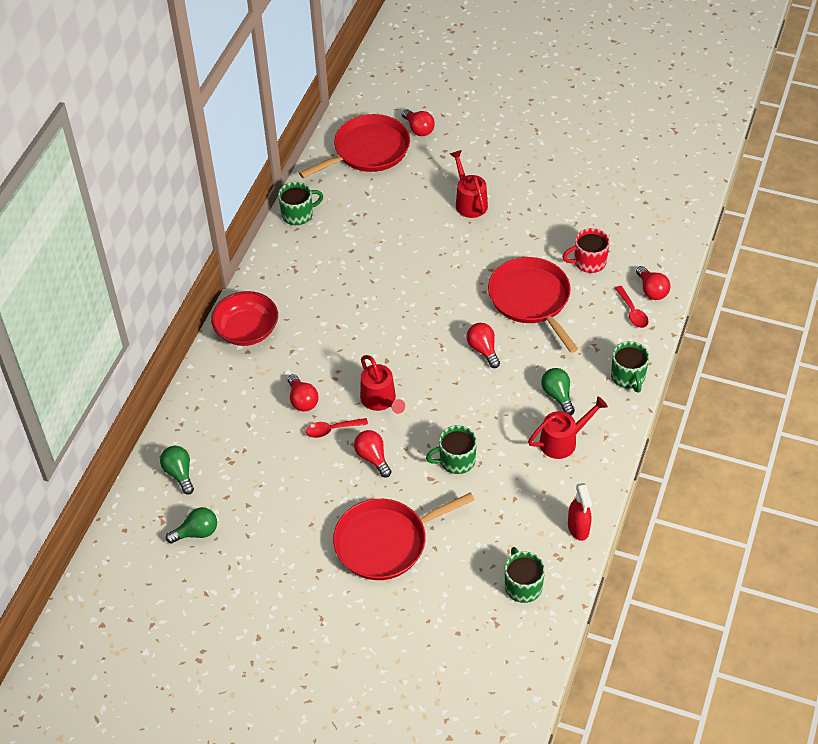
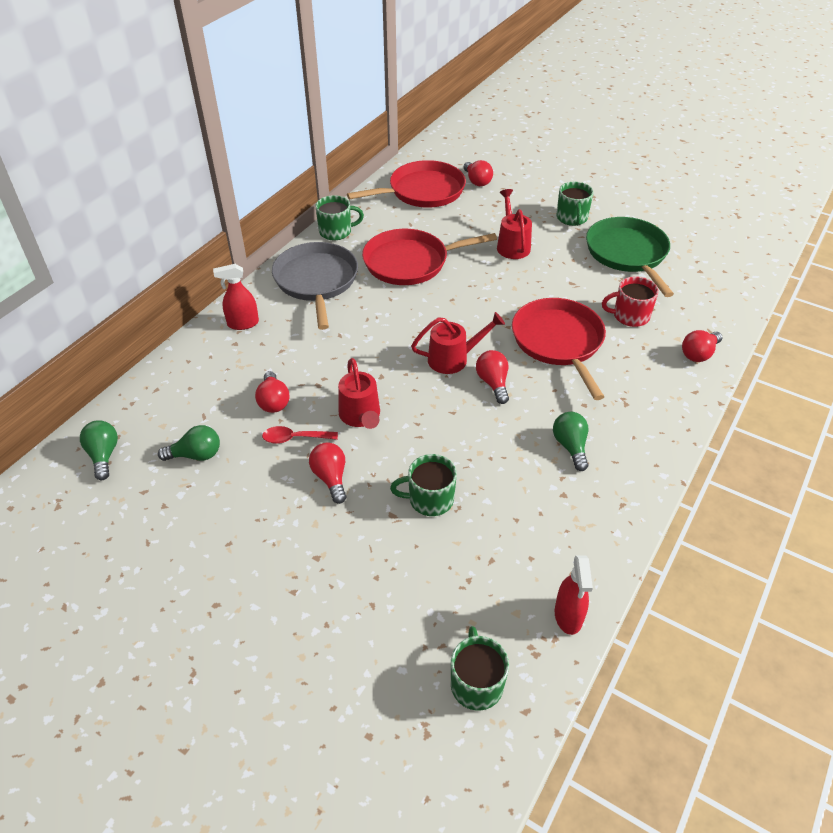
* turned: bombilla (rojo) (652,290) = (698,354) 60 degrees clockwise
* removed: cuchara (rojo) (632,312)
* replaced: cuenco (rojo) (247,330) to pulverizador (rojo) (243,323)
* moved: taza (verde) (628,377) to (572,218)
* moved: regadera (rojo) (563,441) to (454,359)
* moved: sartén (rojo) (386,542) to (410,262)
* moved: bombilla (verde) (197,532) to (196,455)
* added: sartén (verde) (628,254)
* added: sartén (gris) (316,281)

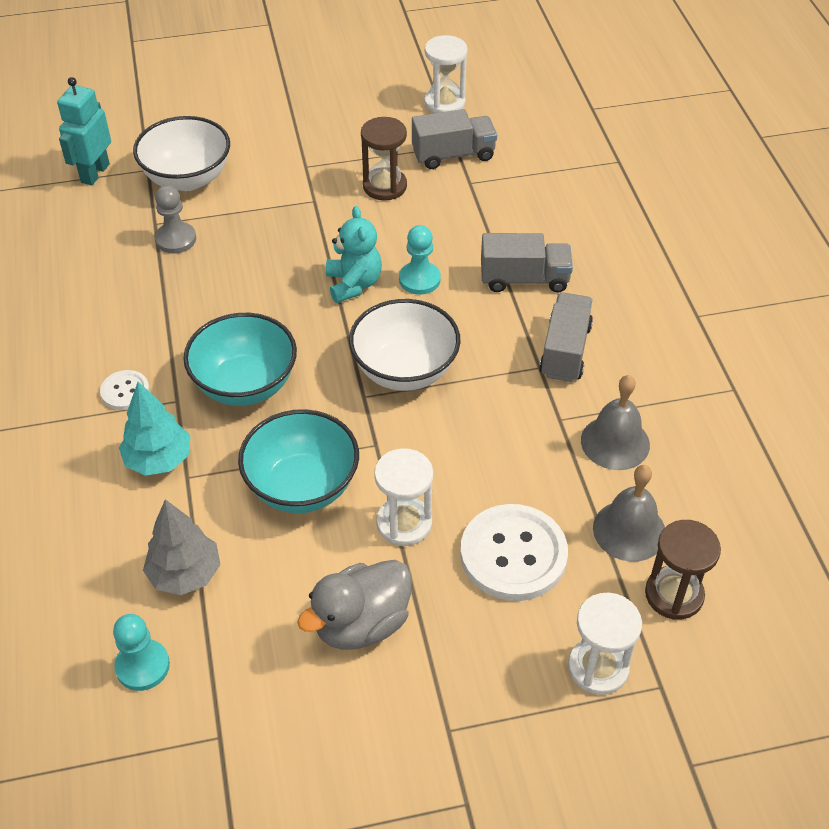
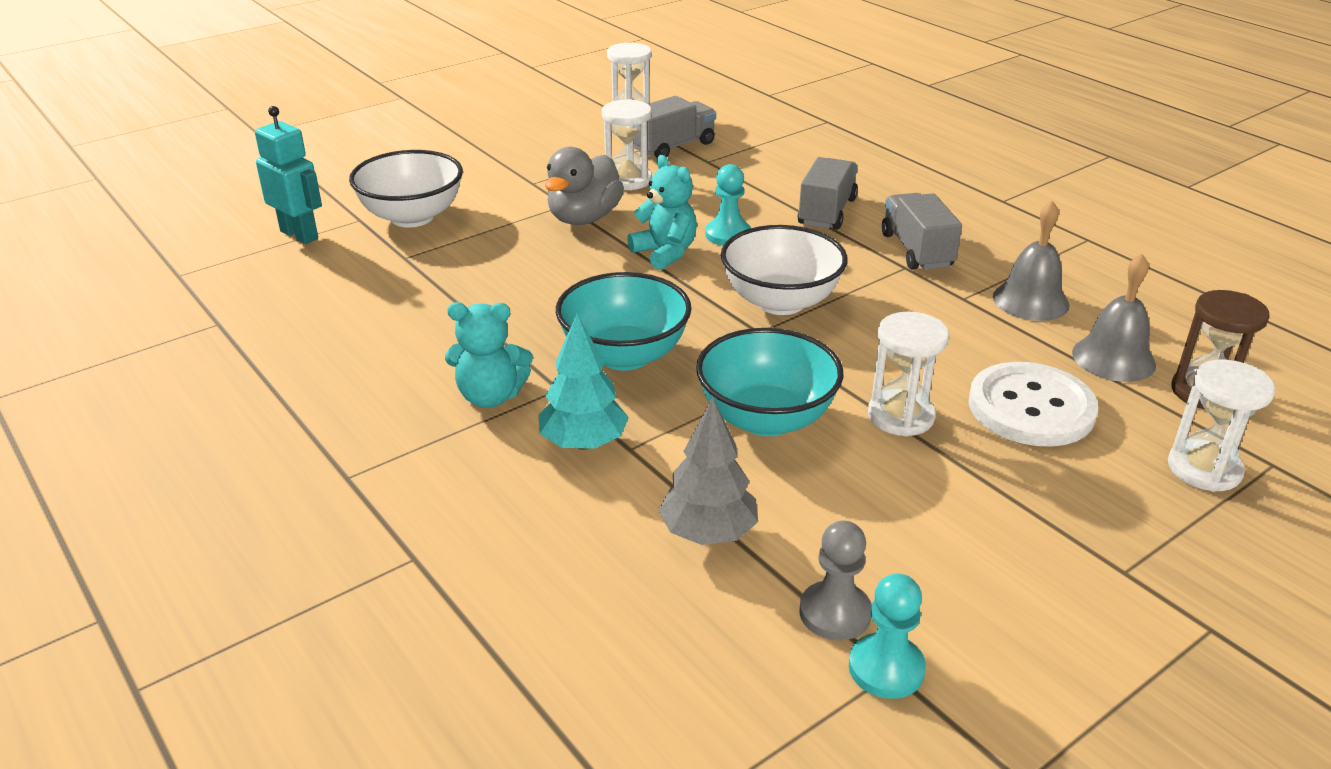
* turned: robot (turquesa) (95,173) = (299,235) 135 degrees clockwise
* recoloured: reloj de arena (marrón) (384,186) to reloj de arena (blanco) (628,180)
* moved: peón (gris) (176,239) to (835,613)
* turned: camión (gris) (524,279) = (827,212) 45 degrees counterclockwise
* replaced: botón (blanco) (125,391) to osito (turquesa) (490,396)
* moved: pato (gris) (361,624) to (584,218)
* moved: peón (turquesa) (142,666) to (886,668)

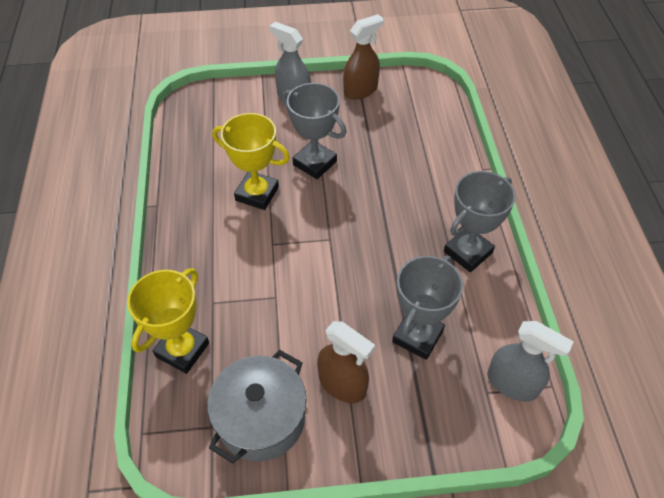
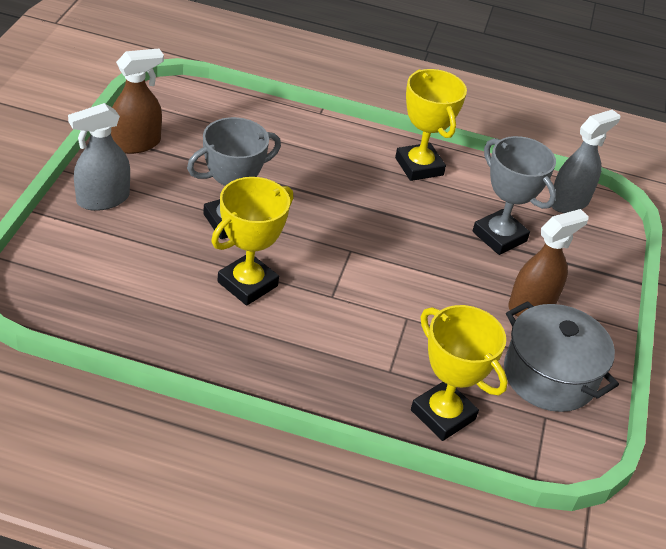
* turned: pulverizador (marrón) (360,90) = (136,143) 75 degrees clockwise
* recoloured: trofeo (gris) (468,252) to trofeo (amarillo) (419,166)

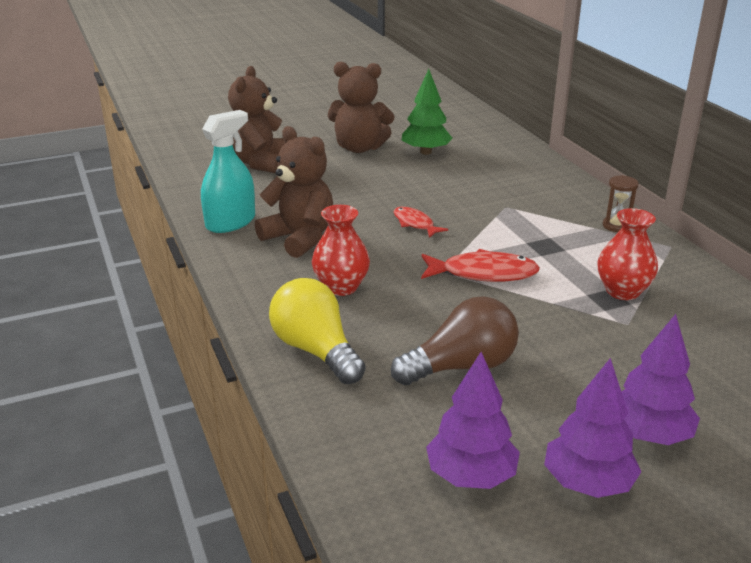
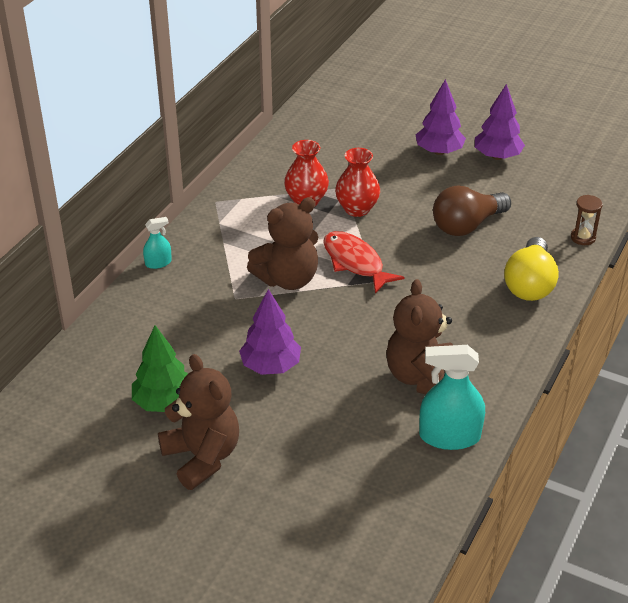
* moved: osito (marrón) (261,163) to (287,279)
* moved: reloj de arena (marrón) (616,226) to (583,237)
* moved: florero (rojo) (341,287) to (357,209)
* removed: pez (rojo) (415,224)
* turned: bombilla (marrón) (461,366) = (466,225) 60 degrees counterclockwise
* moved: árbol (morado) (471,476) to (270,366)
* added: pulverizador (turquesa) (158,263)

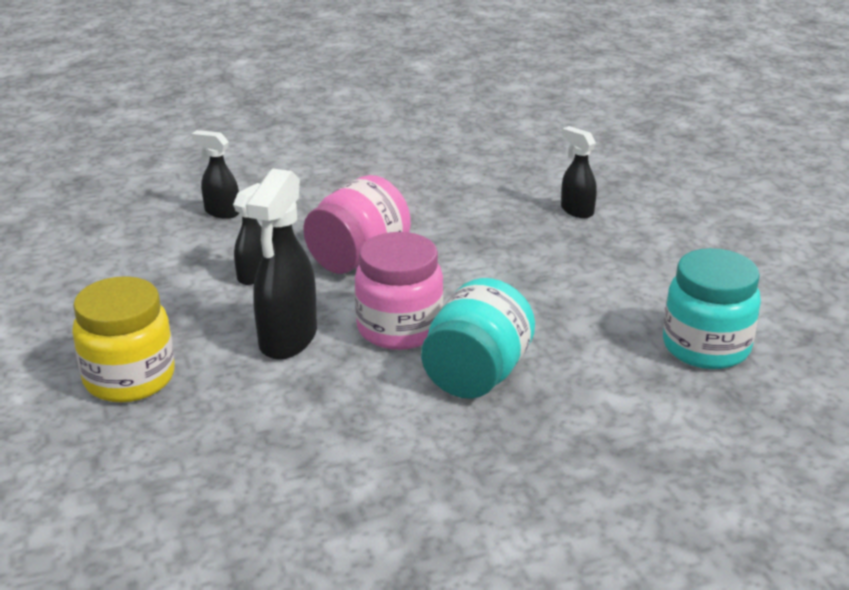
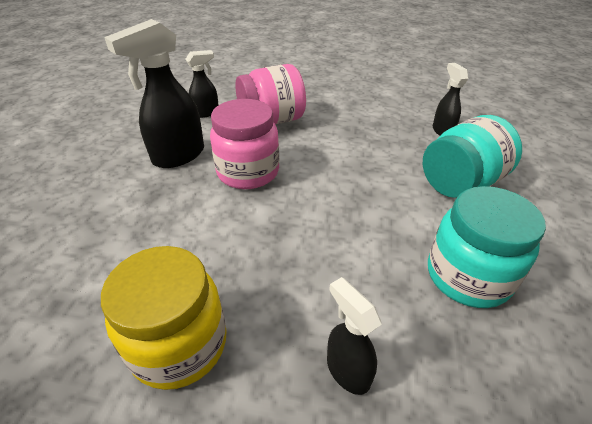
* moved: pulverizador (negro) (221,212) to (347,370)
* moved: tarro (amarillo) (129,378) to (179,344)
* moved: tarro (turquesa) (477,375) to (460,183)

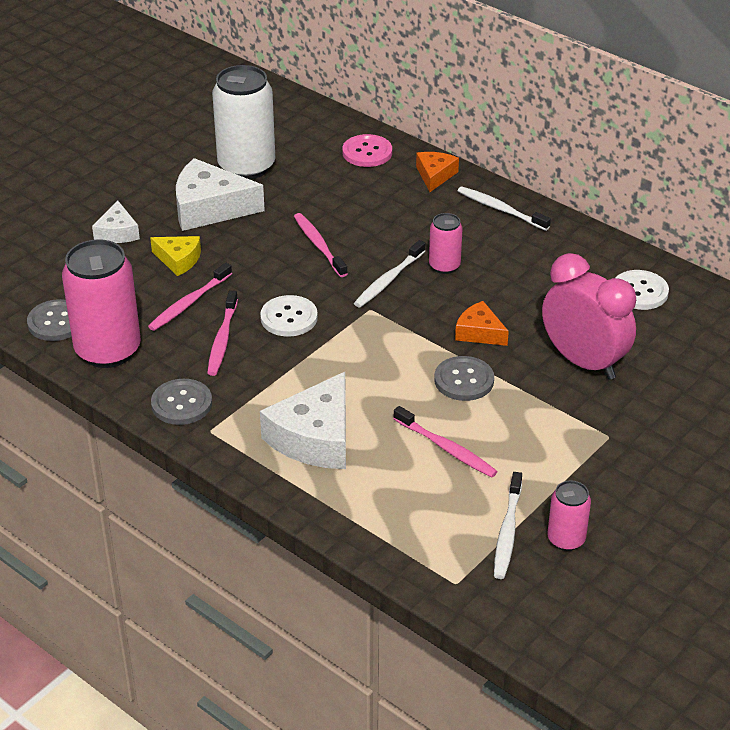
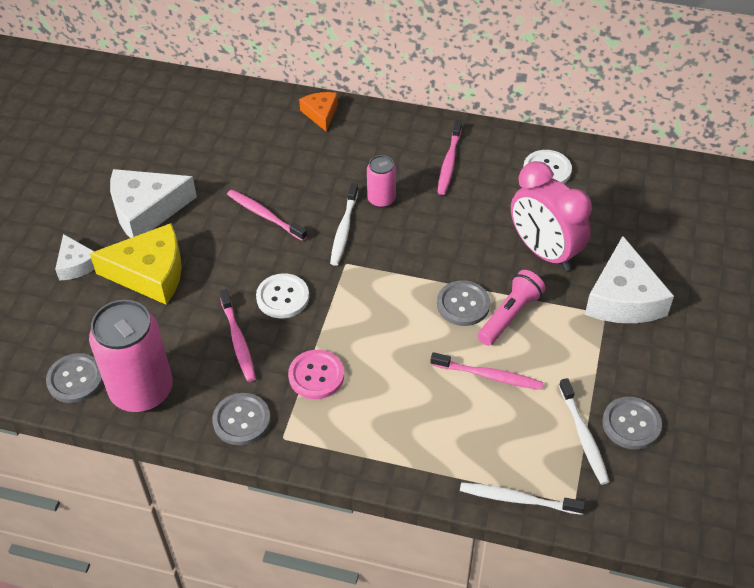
* removed: lata (blanco) (246,166)
* moved: botón (rosa) (367,152) to (316,375)
* moved: cepillo de dientes (blanco) (500,209) to (517,499)
* resized: queso (amarillo) (178,260) = (150,273) x1.82
* turned: despertador (rosa) (583,362) = (544,252) 150 degrees counterclockwise
* moved: cepillo de dientes (rosa) (189,303) to (449,162)
* removed: queso (naranja) (479,332)
* moved: queso (blanco) (315,437) to (623,298)
* replaced: lata (rosa) (566,539) to botón (gris) (631,424)
* added: lámpara de mano (rosa) (510,315)

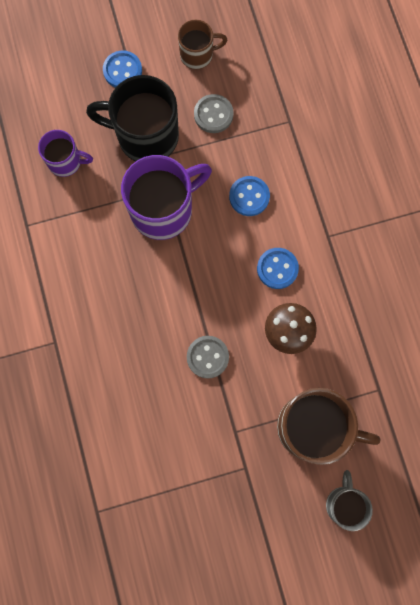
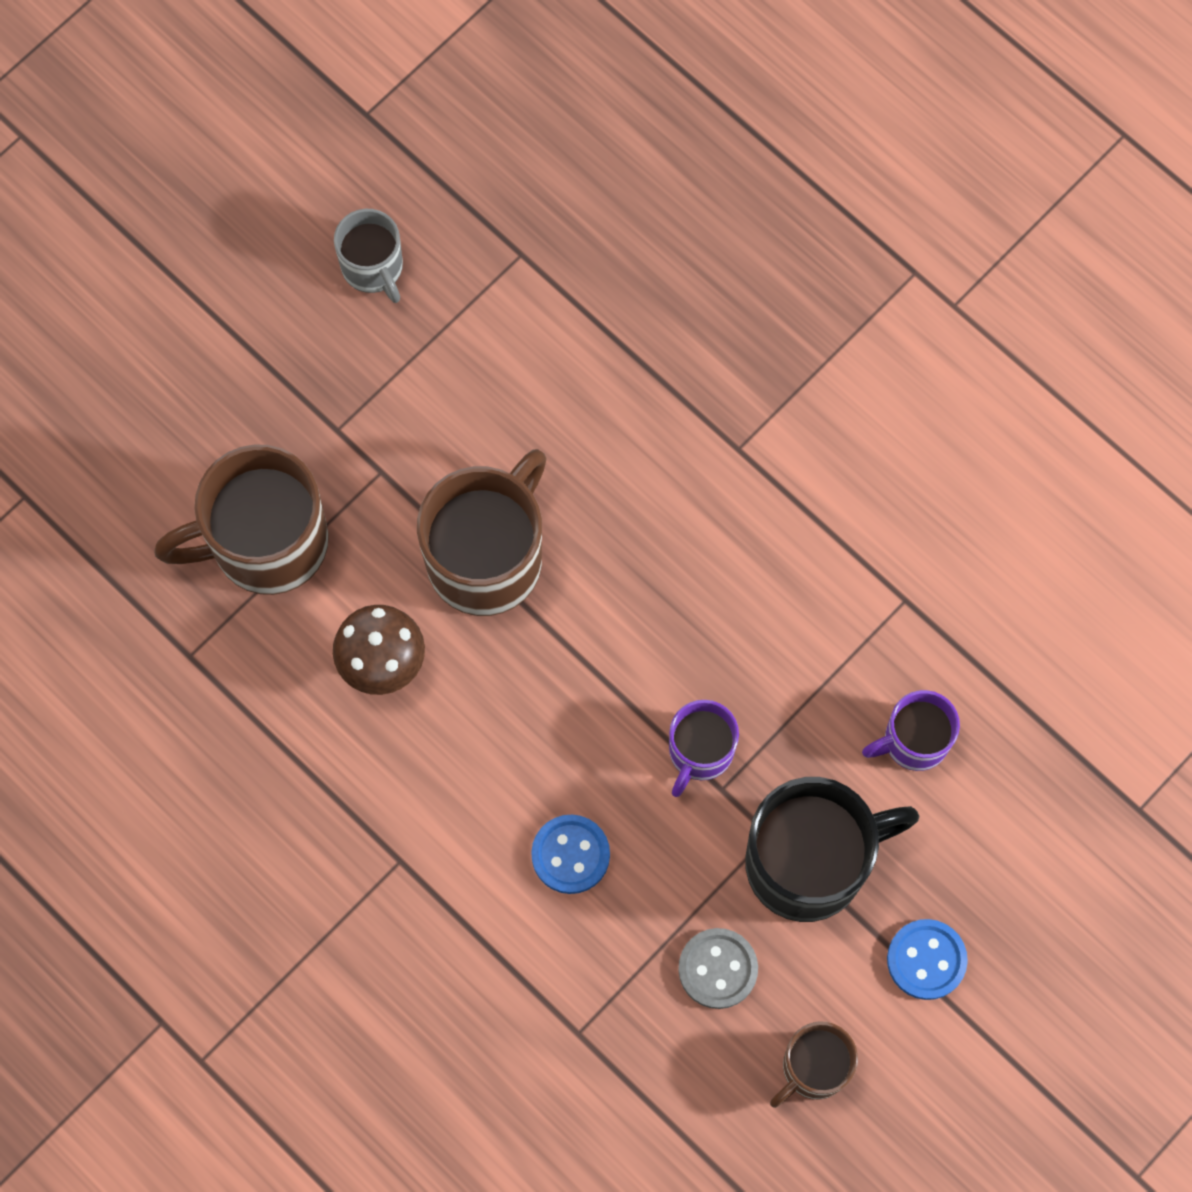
* resized: taza (morado) (163,209) = (700,752) x0.55
* removed: botón (azul) (277,269)
* replaced: botón (gris) (207,357) to taza (marrón) (487,557)
* moved: taza (gris) (344,503) to (373,268)

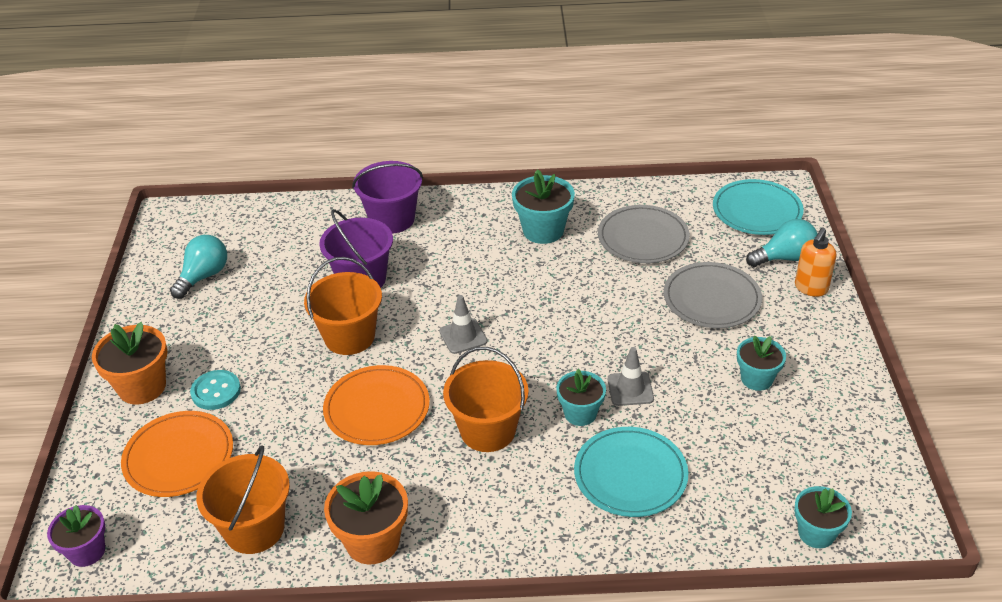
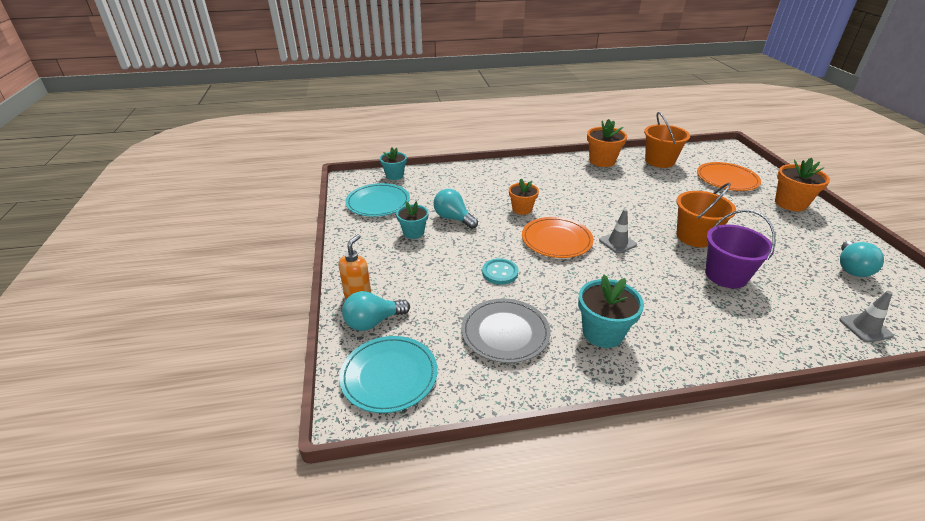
* removed: balde (morado) (392,219)
* removed: plato (gris) (711,299)
* removed: balde (naranja) (488,430)
* moved: cono de tráfico (gris) (630,389) to (865,328)
* moved: plato (naranja) (377,408) to (556,240)
* recoloured: maceta (turquesa) (580,413) to maceta (naranja) (522,209)
* moved: botón (turquesa) (216,391) to (500,272)
* moved: plato (turquesa) (630,475) to (378,202)
* removed: maceta (morado) (87,551)
* added: bombilla (turquesa) (453,218)

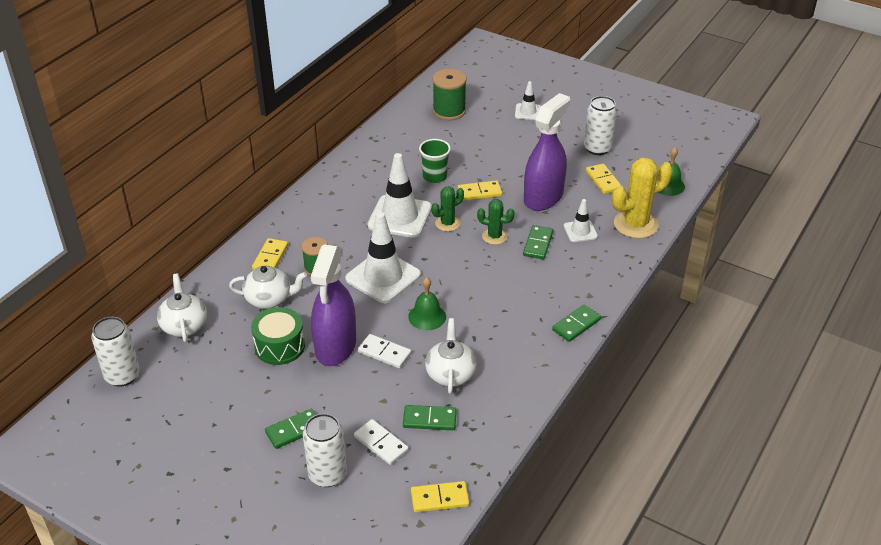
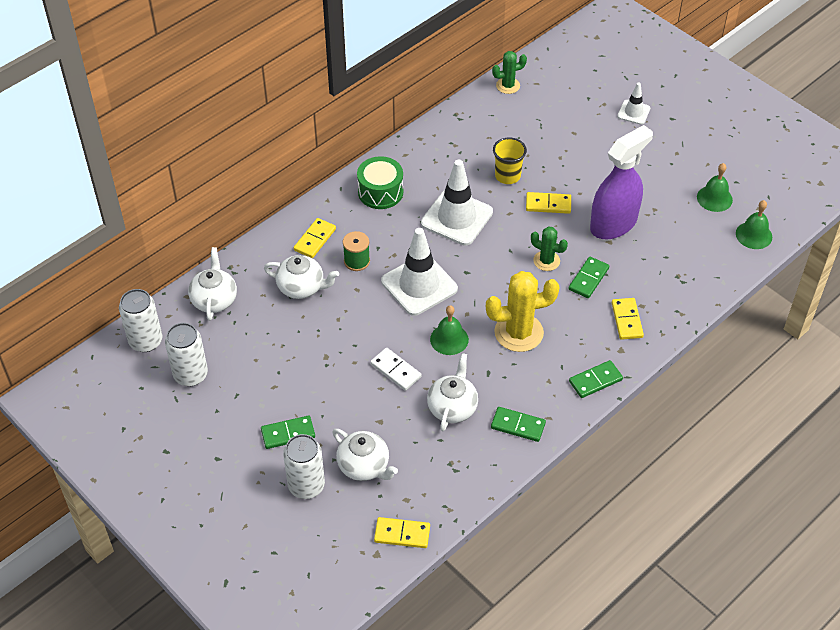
* removed: carrete (verde) (449,111)
* moved: lata (blanco) (597,148) to (190,375)
* recoloured: vaso (verde) (434,176) to vaso (amarillo) (507,176)
* moved: cactus (amarillo) (635,224) to (518,332)
* moved: ficha de dominó (amarillo) (603,180) to (627,320)
* moved: cactus (verde) (447,223) to (508,85)
* removed: cono de tráfico (blanco) (580,231)
* removed: pulverizador (morado) (335,346)
* moved: tambor (verde) (279,346) to (380,192)
* moved: ficha de dominó (verde) (429,419) to (518,426)
* replaced: ficha de dominó (blanco) (381,444) to tetera (blanco) (364,466)
* added: campana (verde) (714,198)

